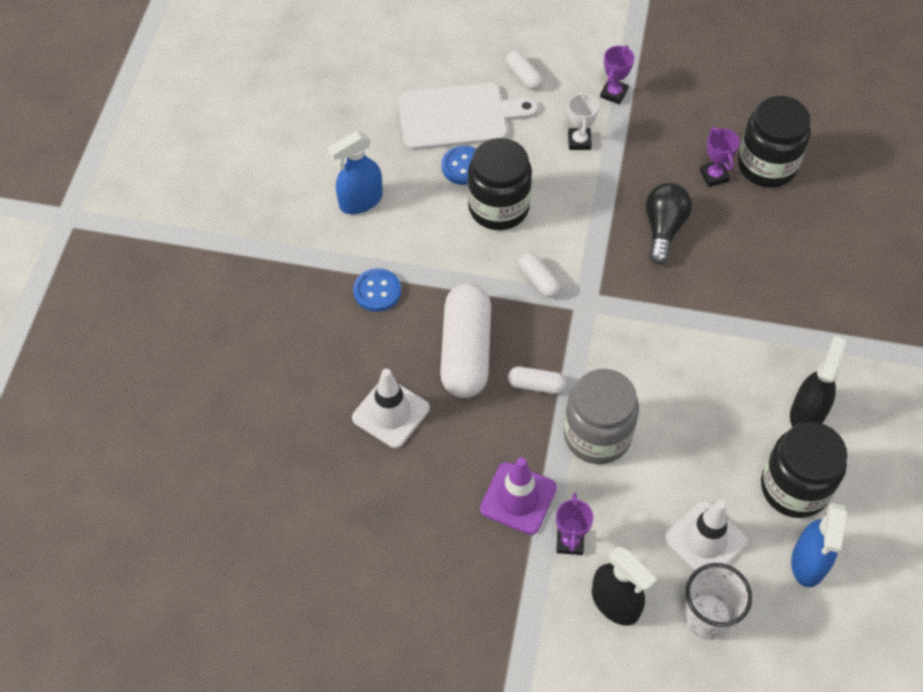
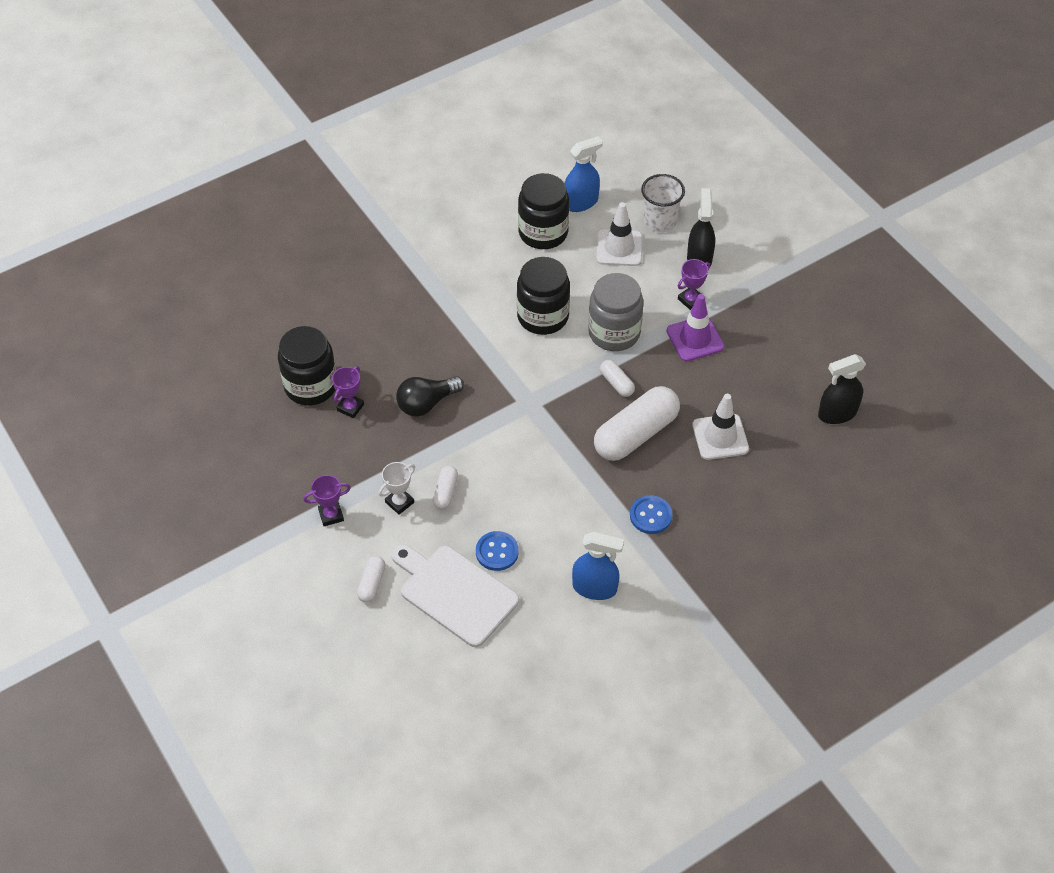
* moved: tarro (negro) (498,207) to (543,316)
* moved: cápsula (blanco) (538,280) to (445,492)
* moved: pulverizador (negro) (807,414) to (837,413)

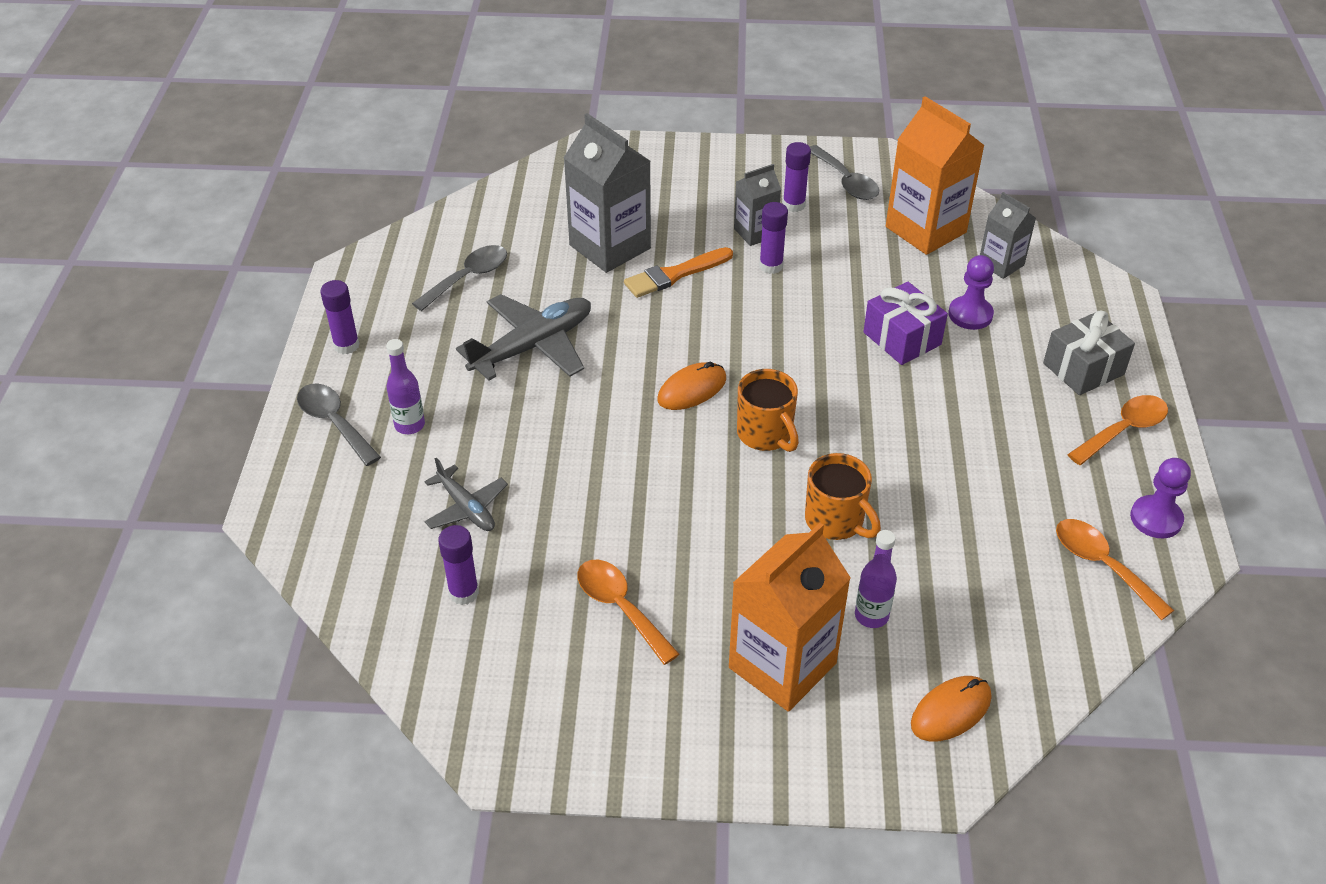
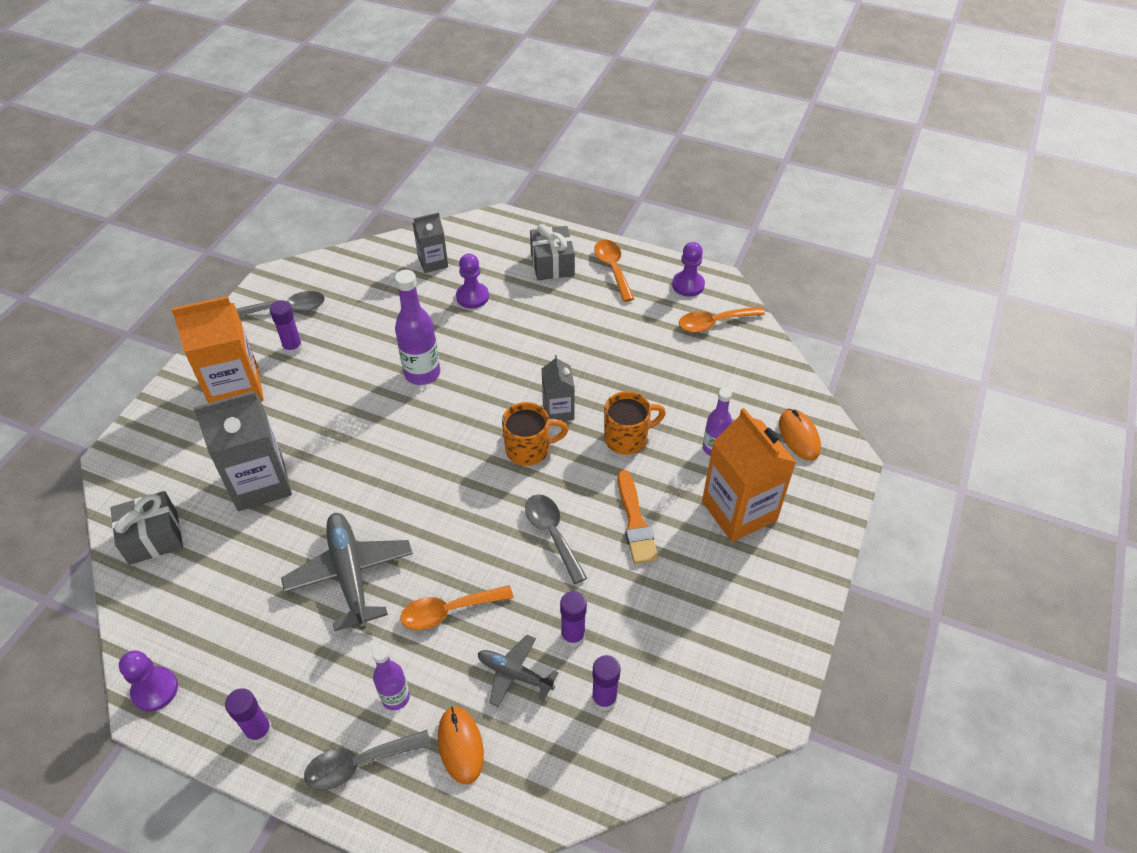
* moved: cartón de leche (naranja) (925,230) to (235,389)
* moved: cartón de leche (gris) (755,232) to (558,410)
* moved: barra de pegamento (morado) (771,266) to (573,636)
* moved: cuchara (gris) (468,278) to (552,534)
* moved: pincel (naranja) (675,275) to (635,522)
* removed: regalo (morado) (902,338)
* moved: ratón (naranja) (692,389) to (460,745)
* turned: avión (gris) (466,508) = (514,674) 135 degrees counterclockwise
* moved: cuchara (naranja) (621,608) to (449,611)
* added: botella (morado) (422,373)
* added: regalo (gris) (153,537)
* added: peón (morado) (155,690)

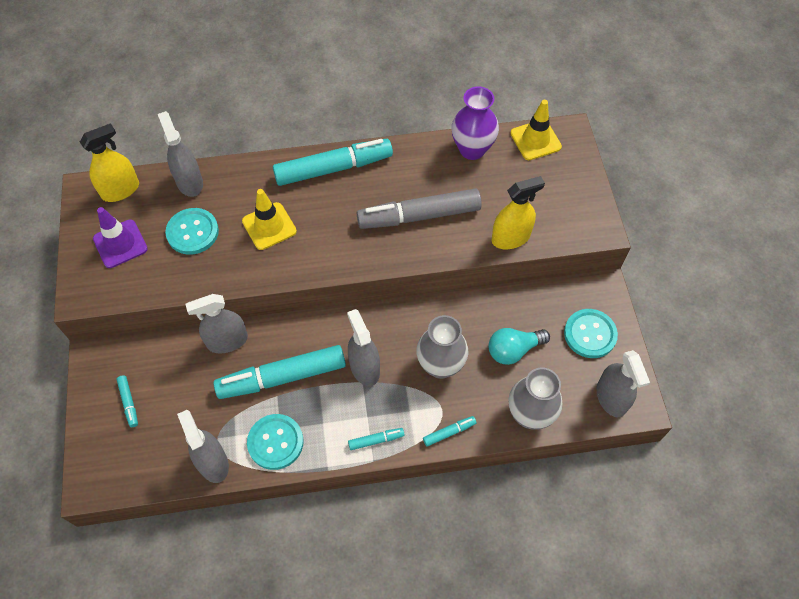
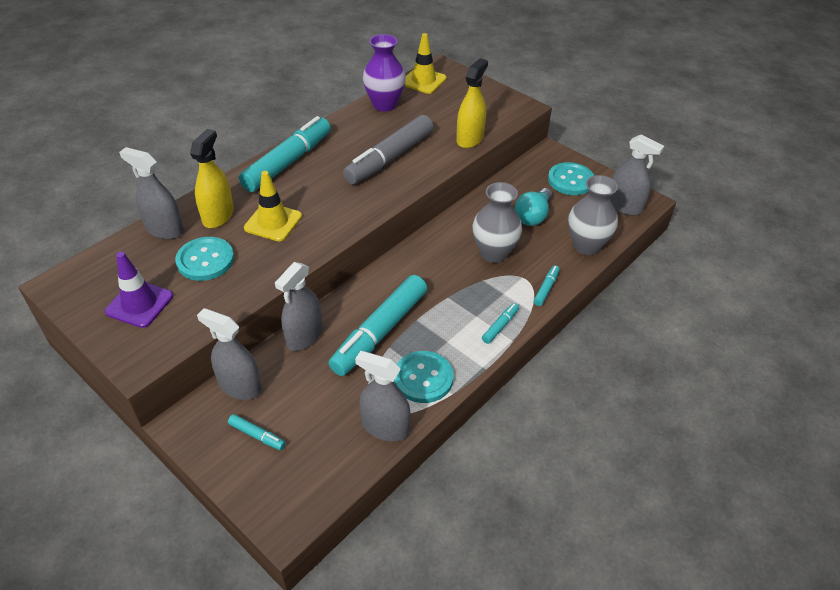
* moved: pulverizador (amarillo) (120,190) to (218,216)
* moved: pulverizador (gris) (364,368) to (240,386)

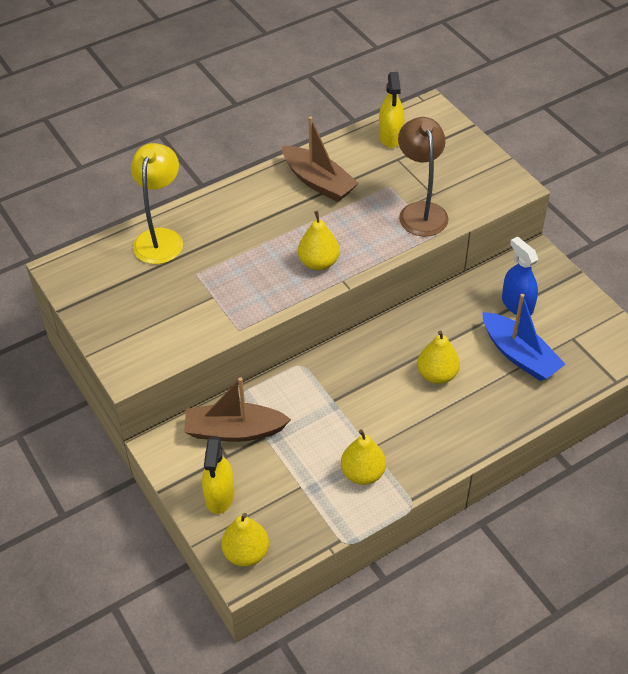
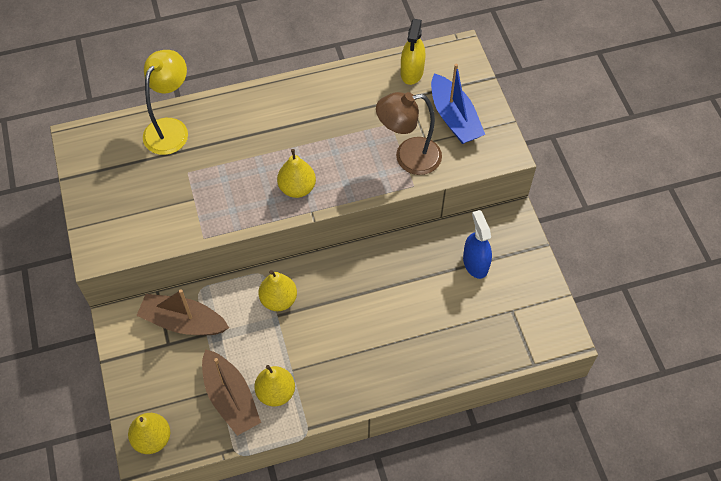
* moved: barco (marrón) (318,182) to (231,398)
* turned: lámpara (marrón) (420,211) = (408,157) 105 degrees counterclockwise
* moved: barco (azul) (519,355) to (454,118)
* moved: pera (amarillo) (437,374) to (279,300)
* removed: pulverizador (amarillo) (220,495)

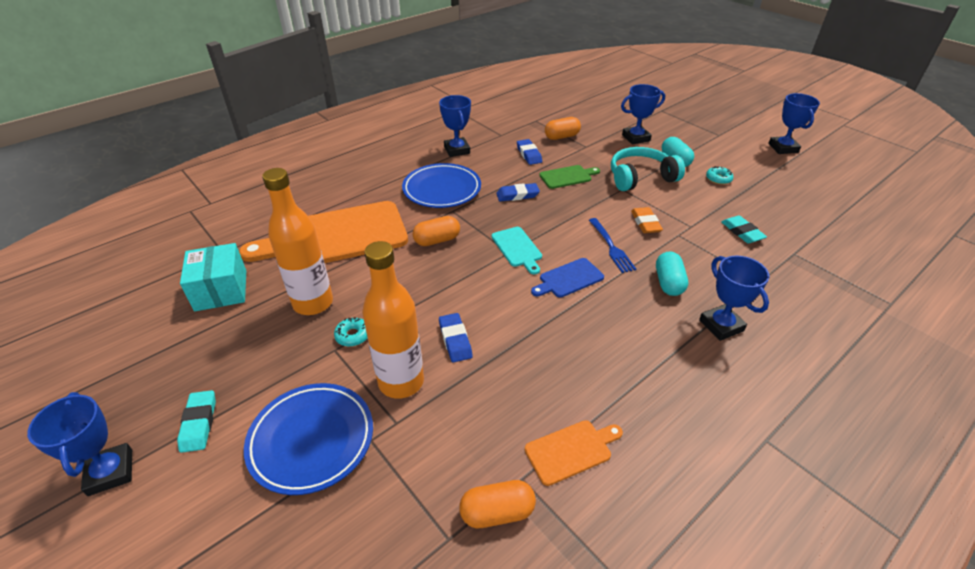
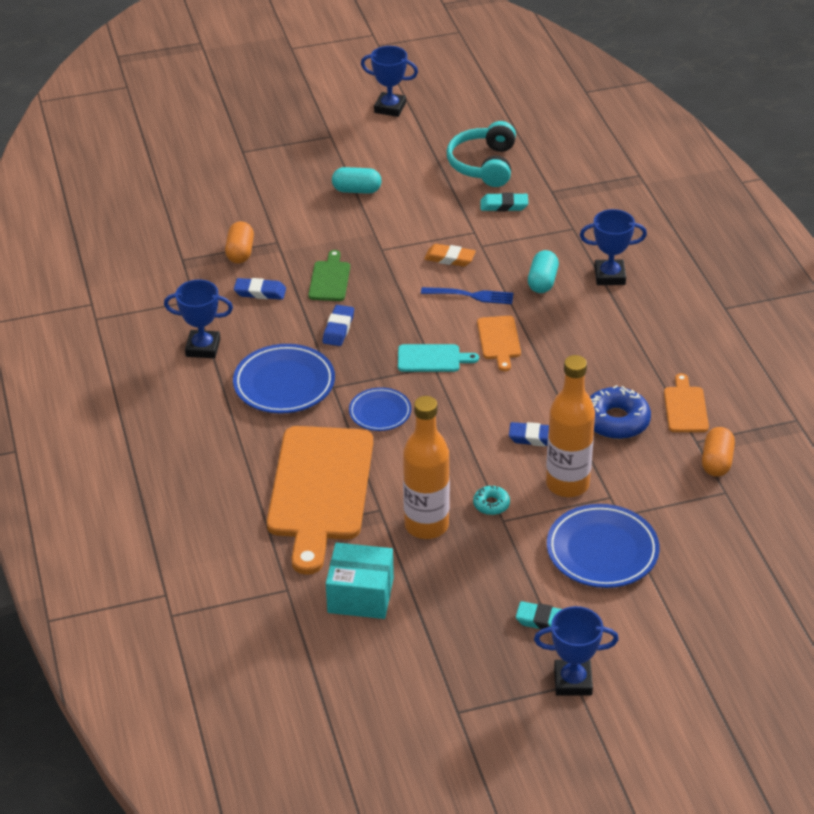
* removed: trofeo (azul) (636,138)
* moved: auriculares (turquesa) (640,177) to (483,165)
* removed: rosquilla (turquesa) (718,179)
* replaced: cápsula (naranja) (437,240) to plato (azul) (380,412)
* turned: cápsula (turquesa) (668,283) = (542,282) 75 degrees clockwise
* recoloured: tabla de cortar (azul) (569,279) to tabla de cortar (naranja) (499,340)
* added: rosquilla (azul) (616,421)

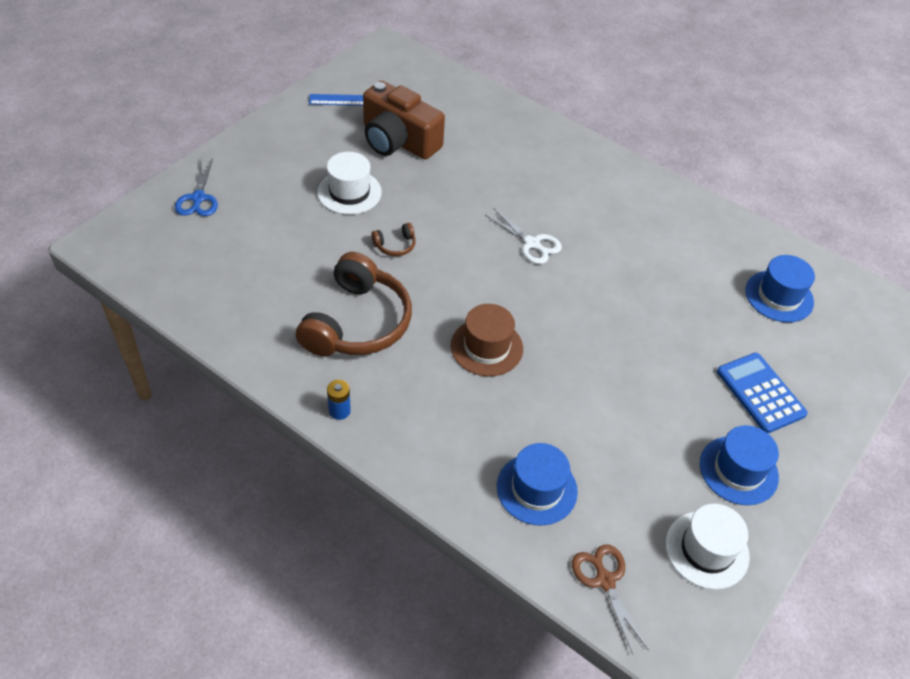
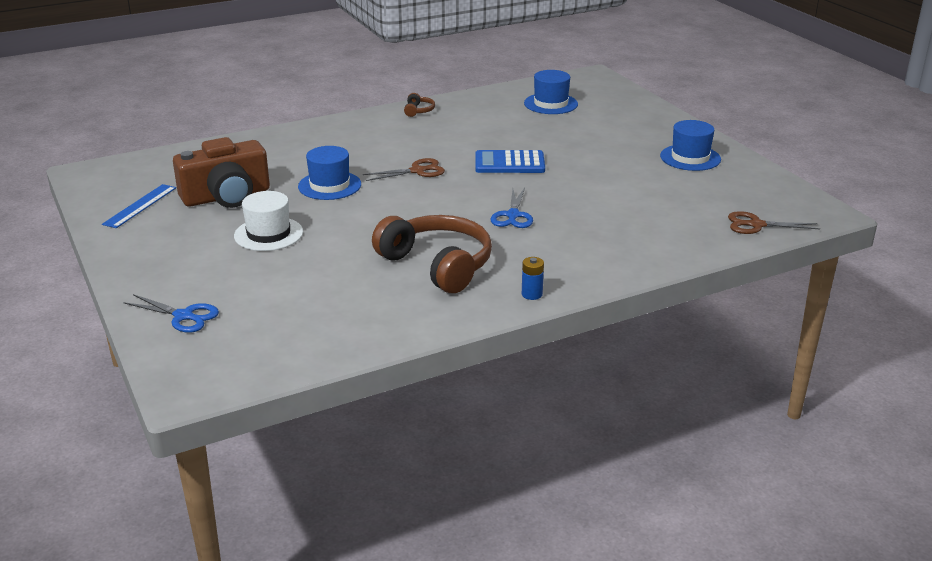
* recoloured: tijeras (blanco) (532,243) to tijeras (marrón) (417,171)
* moved: auriculares (marrón) (395,245) to (418,111)
* replaced: sombrero (marrón) (486,347) to tijeras (azul) (513,215)
* moved: calculadora (azul) (760,393) to (509,163)
* moved: sombrero (azul) (537,489) to (329,185)
* removed: sombrero (blanco) (707,550)

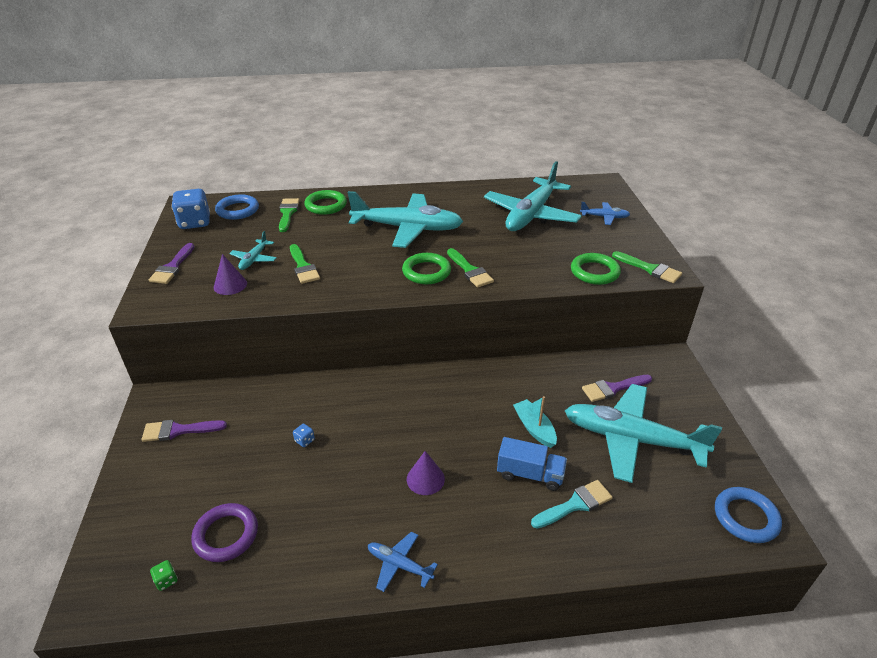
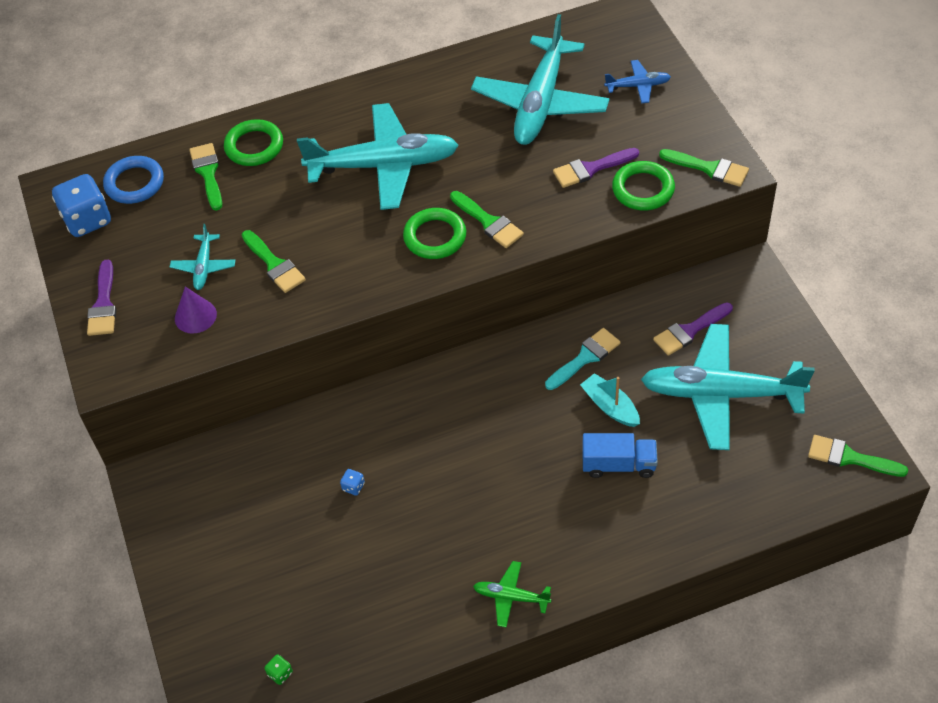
* moved: pincel (morado) (178,430) to (590,169)
* removed: cono (morado) (425,479)
* moved: pincel (turquesa) (575,504) to (585,357)
* replaced: anillo (azul) (745,517) to pincel (verde) (849,457)
* removed: anillo (morado) (226,535)
* recoloured: avión (azul) (399,565) to avión (verde) (511,597)

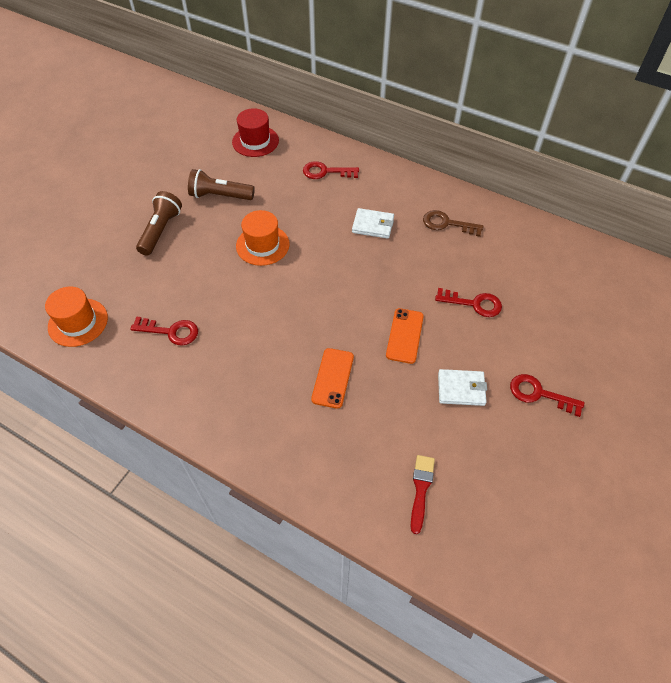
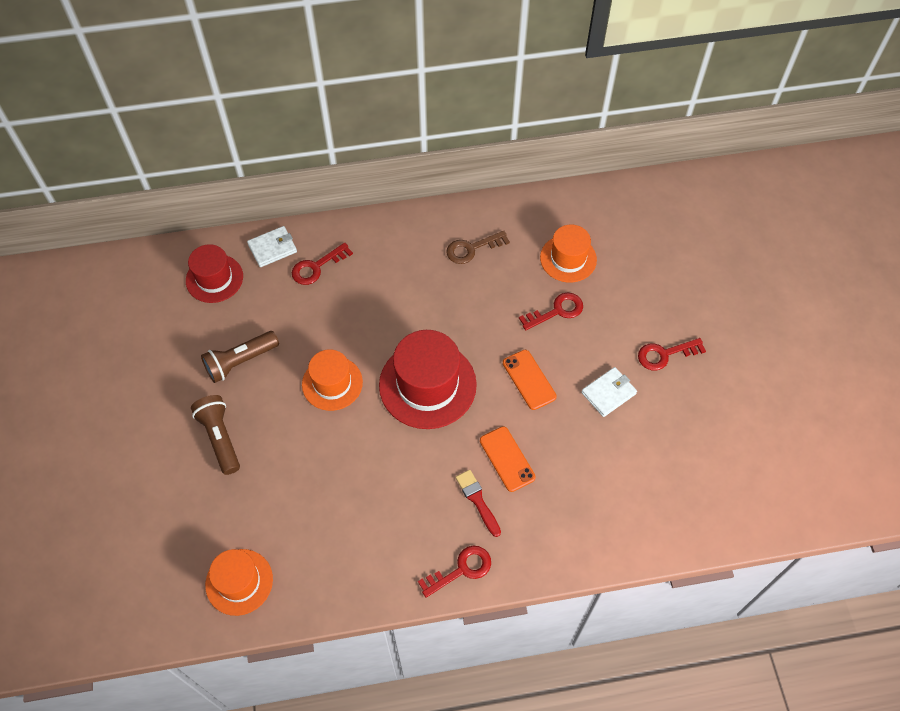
* moved: cartera (blanco) (373,225) to (272,248)
* moved: llave (rojo) (171,331) to (461,569)
* moved: pincel (rojo) (421,489) to (477,500)
* added: sombrero (naranja) (568,258)
* added: sombrero (rojo) (427,385)

